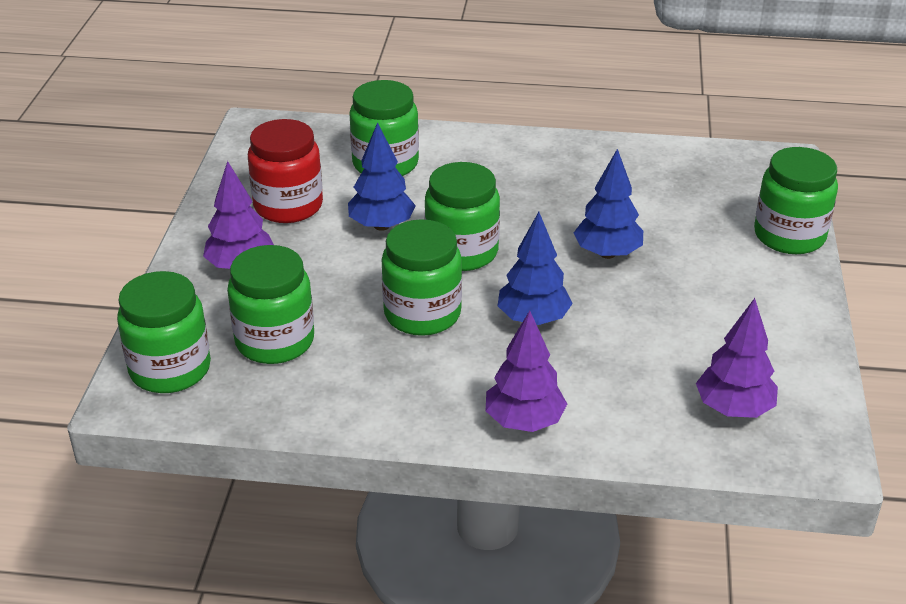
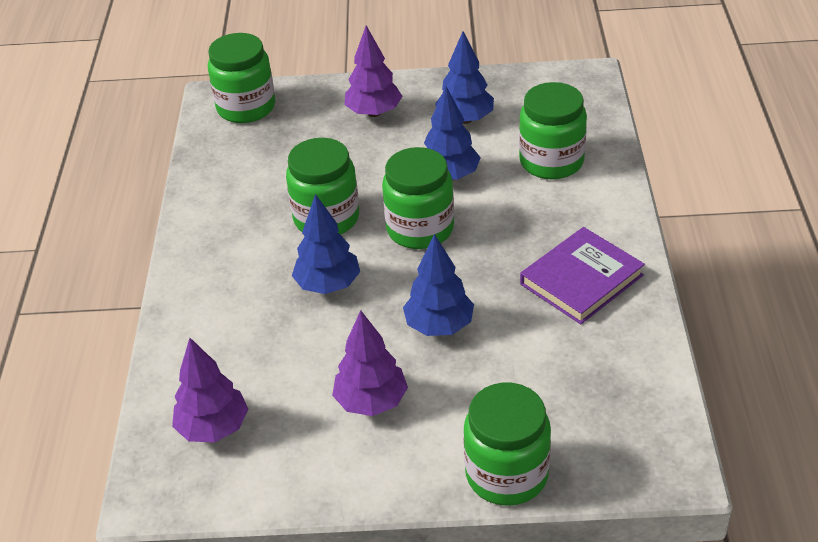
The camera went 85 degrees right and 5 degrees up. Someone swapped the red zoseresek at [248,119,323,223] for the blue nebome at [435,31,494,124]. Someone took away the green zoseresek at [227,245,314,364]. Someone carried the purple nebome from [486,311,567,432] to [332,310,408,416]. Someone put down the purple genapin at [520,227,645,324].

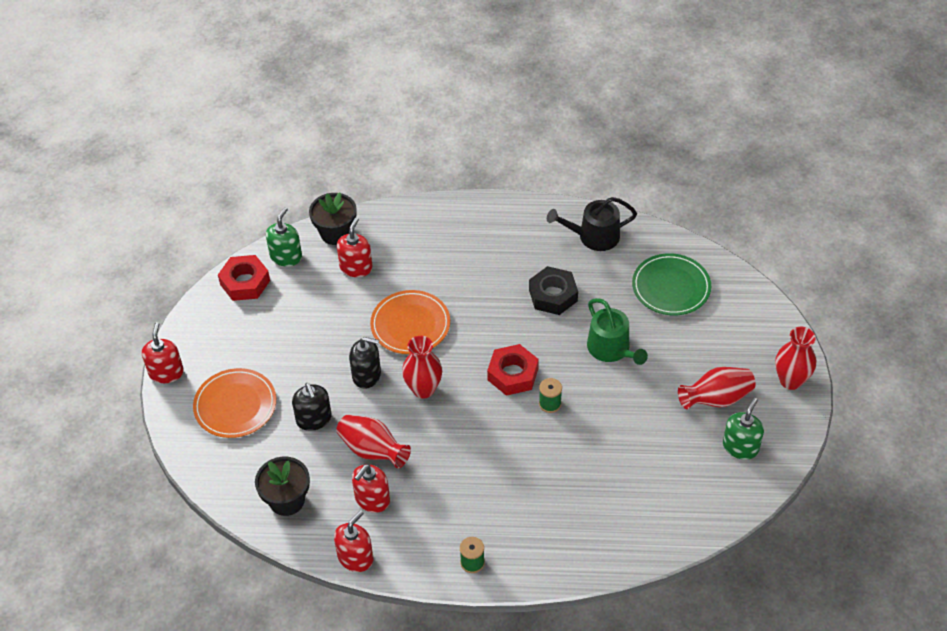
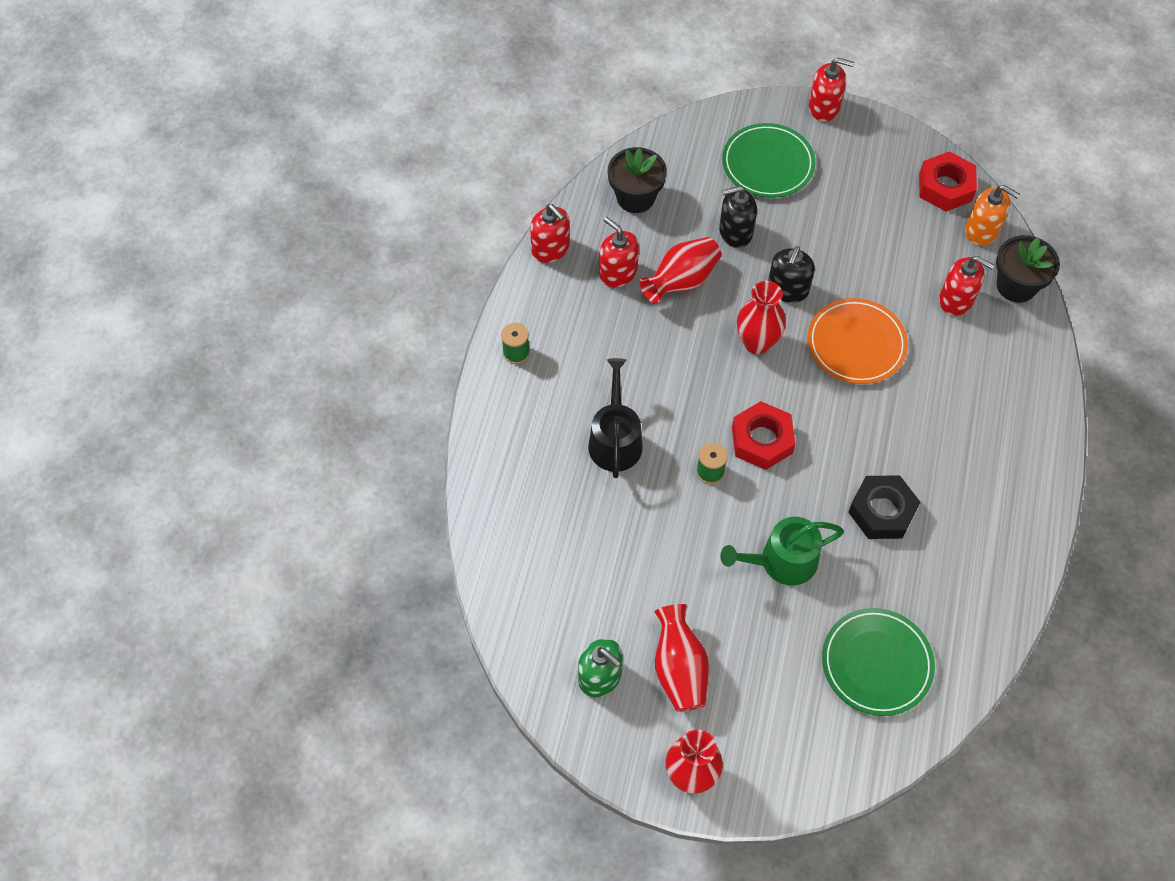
The camera went 100 degrees right and 10 degrees up. Someone carried the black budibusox from [547,197,637,251] to [588,358,643,478]. Someone repainted the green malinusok at [266,207,302,267], which became the orange malinusok at [965,185,1020,246]. Someone repainted the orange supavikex at [193,368,276,438], which became the green supavikex at [722,123,815,198].

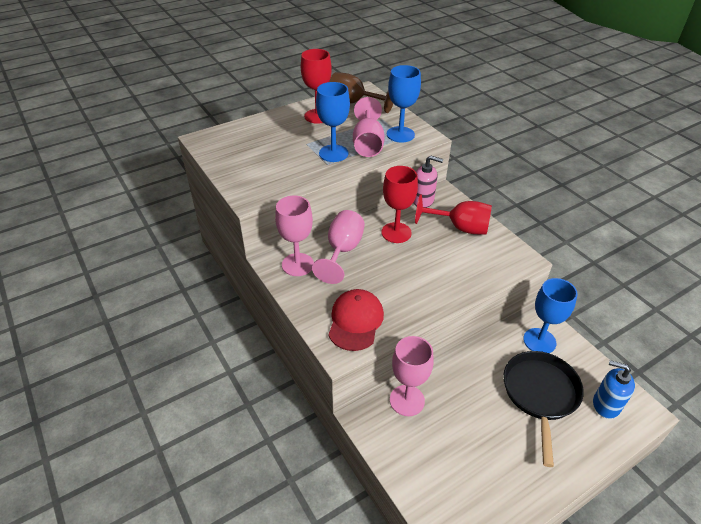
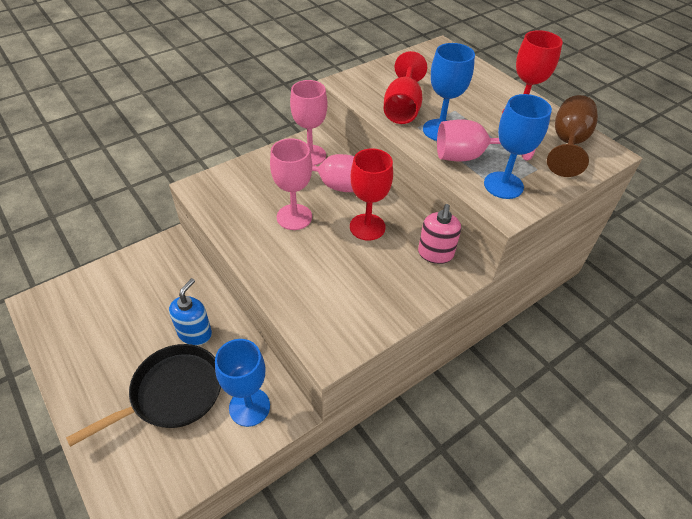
The camera went 85 degrees right and 5 degrees up. Someone carried the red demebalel from [415,194,492,235] to [384,51,427,124]. Someone took away the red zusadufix at [328,289,384,351]. Someone carried the pink demebalel from [390,336,433,416] to [270,138,312,230]. Someone rotated the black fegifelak at [503,351,584,467] by 45 degrees counterclockwise. Someone carried the blue malinusok from [593,360,635,419] to [169,278,212,345].

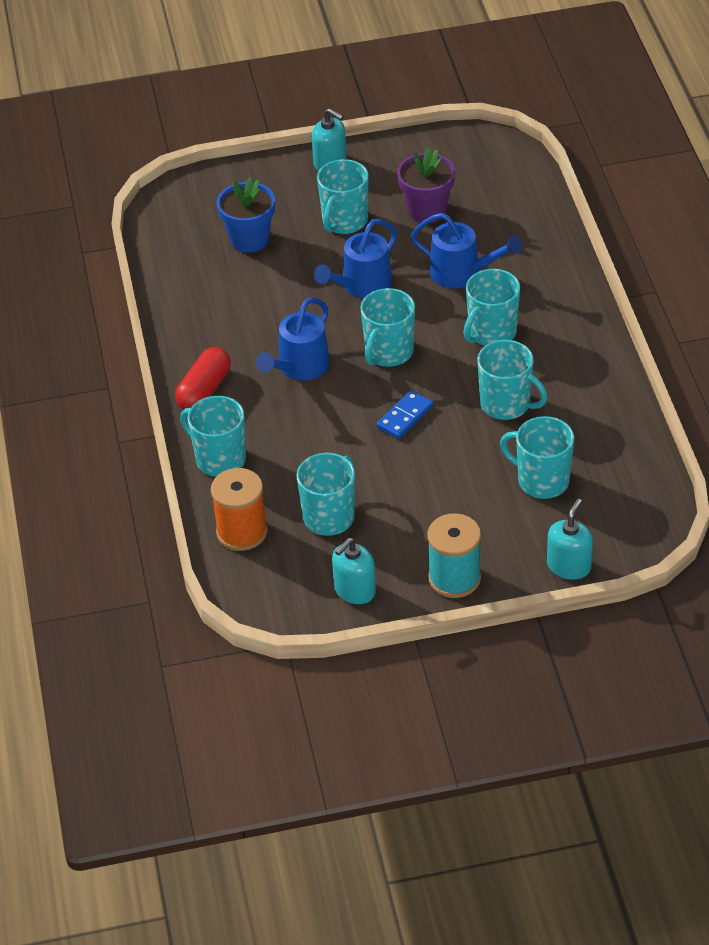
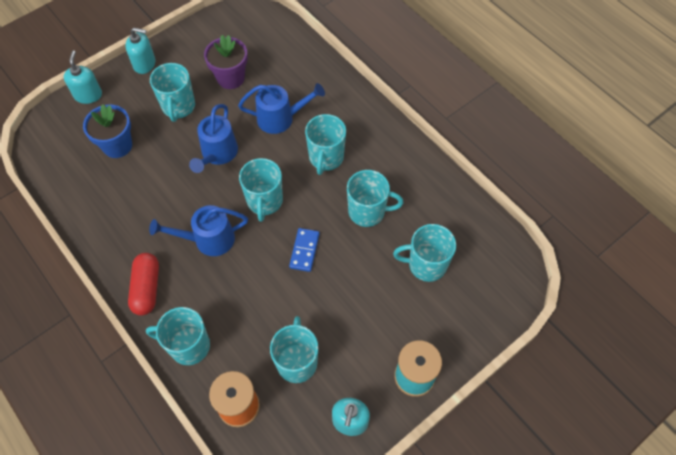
The camera went 30 degrees left and 15 degrees up. Someone rotated the blue budibusox at [256,297,330,381] by 75 degrees clockwise. Someone carried the turquoise malinusok from [547,499,593,580] to [64,50,102,104].

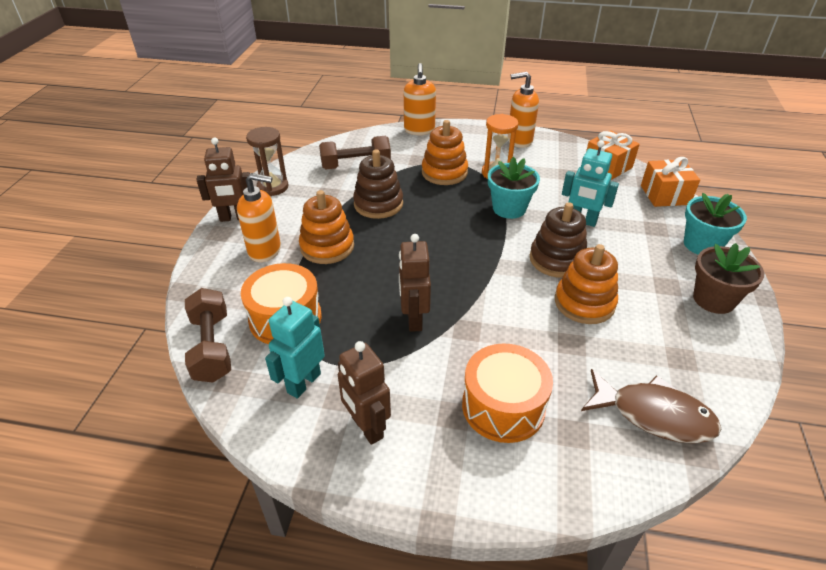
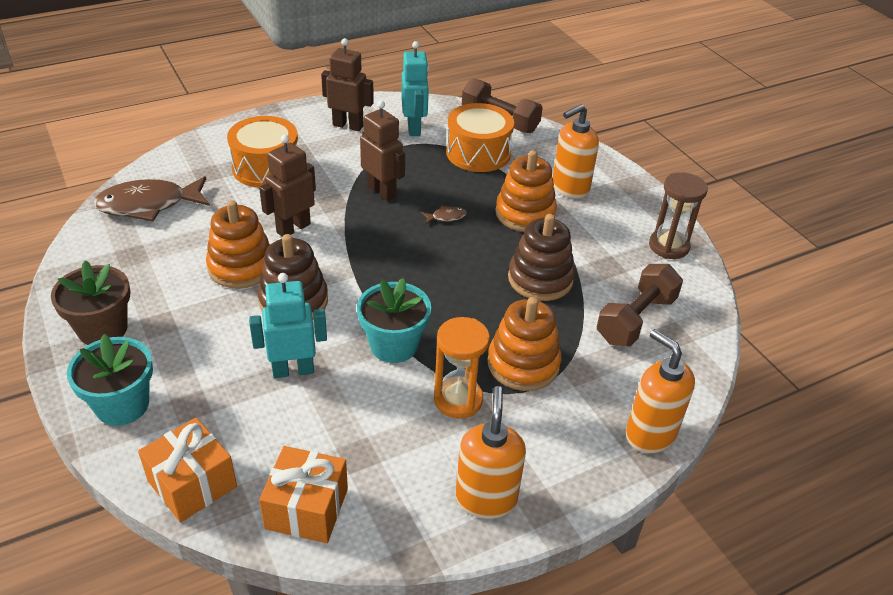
The camera went 140 degrees right and 0 degrees up. Someone rotated the orange malinusok at [509,72,539,148] by 45 degrees counterclockwise. Someone carried the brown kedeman from [196,137,250,222] to [259,135,316,237]. Someone put down the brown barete at [421,206,467,224].

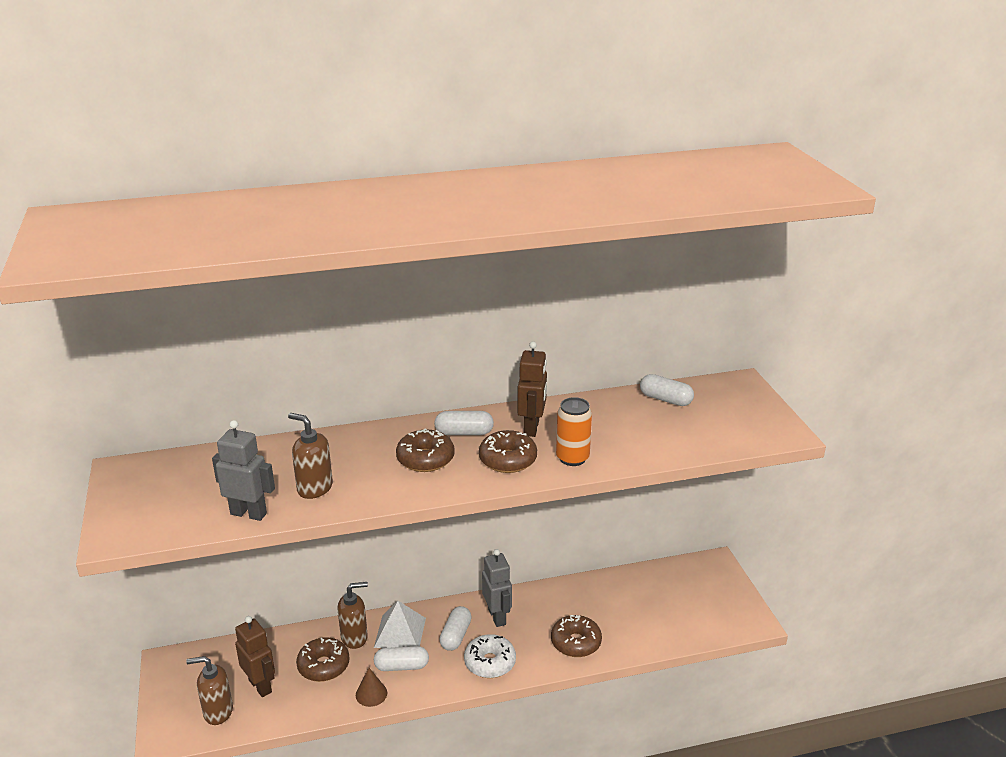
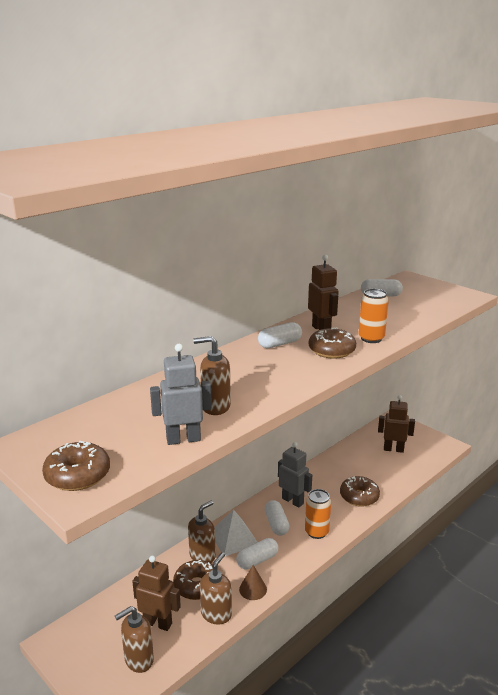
The camera went 30 degrees left and 5 degrees down. Someone carried the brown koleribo from [396,428,455,472] to [42,441,110,491]. Someone swapped the white koleribo at [464,634,516,678] for the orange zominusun at [305,489,331,539]. Someone put down the brown kedeman at [378,395,415,453]. Someone put down the brown malinusok at [200,552,232,624].

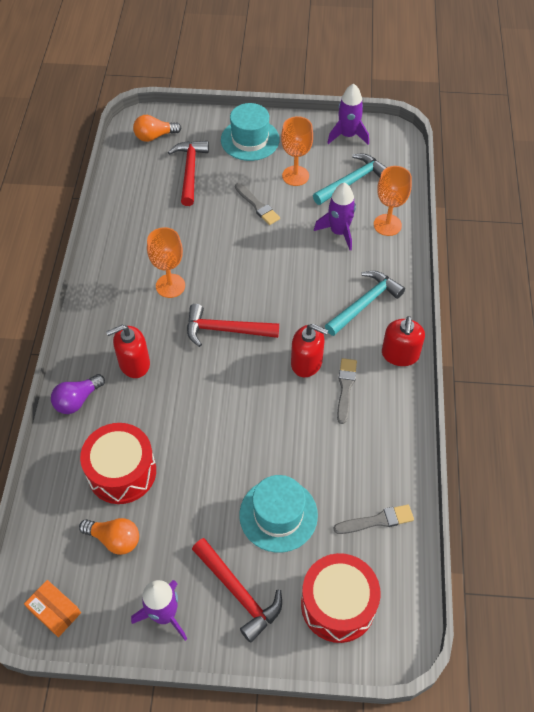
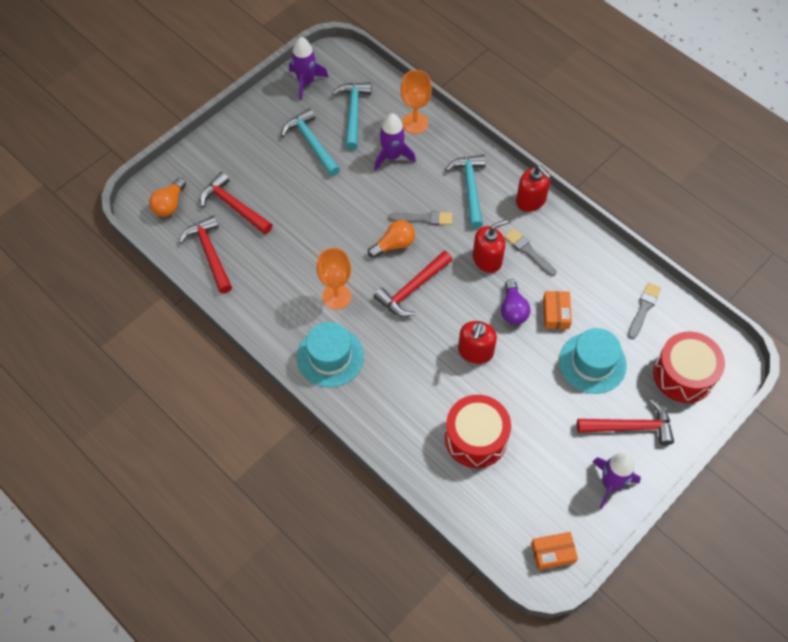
The camera went 50 degrees left and 5 degrees up. Someone carried the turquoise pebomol from [221,103,280,161] to [297,322,364,388]. Someone swapped the orange demebalel at [281,116,313,186] for the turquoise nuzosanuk at [281,108,340,176]. Someone carried the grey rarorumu from [235,183,280,225] to [388,211,452,225]. Someone carried the red malinusok from [106,325,150,378] to [458,321,497,364]. Someone carried the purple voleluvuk from [51,374,105,414] to [501,279,530,325]. Someone carried the orange voleluvuk from [79,518,139,555] to [368,220,415,258]. Someone put down the red nuzosanuk at [179,215,232,293]. Someone put down the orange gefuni at [543,291,572,329].

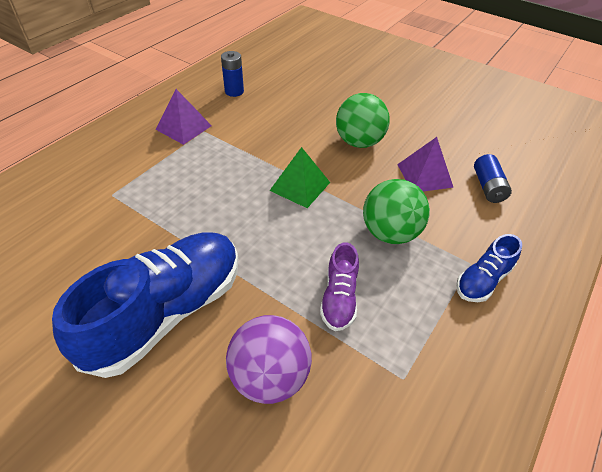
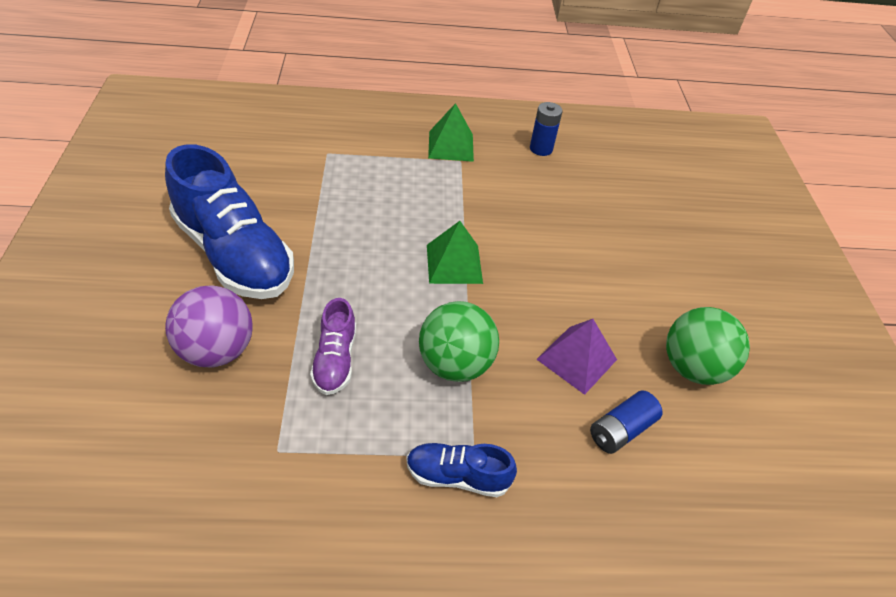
The camera went 50 degrees right and 0 degrees up. Someone repainted the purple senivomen at [156,89,212,145], which became the green senivomen at [428,103,474,162]. Someone carried the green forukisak from [336,93,390,148] to [666,307,750,385]. Someone rotated the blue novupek at [52,233,238,378] by 45 degrees clockwise. Someone rotated the purple novupek at [320,242,359,331] by 60 degrees counterclockwise.

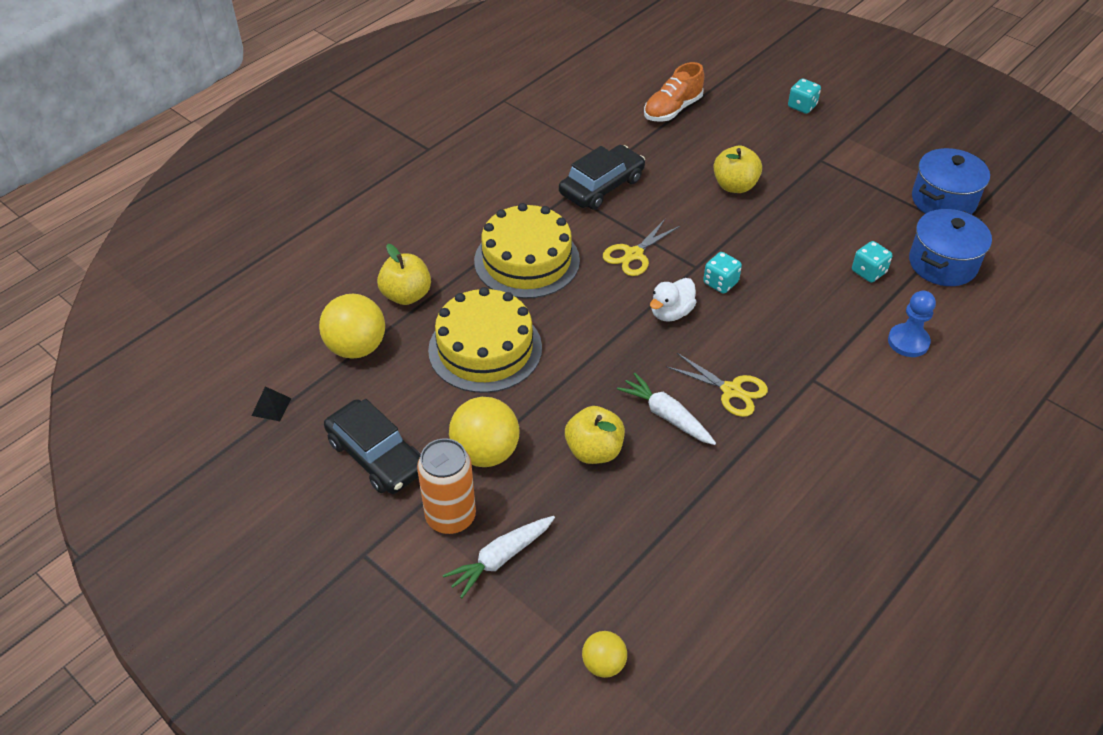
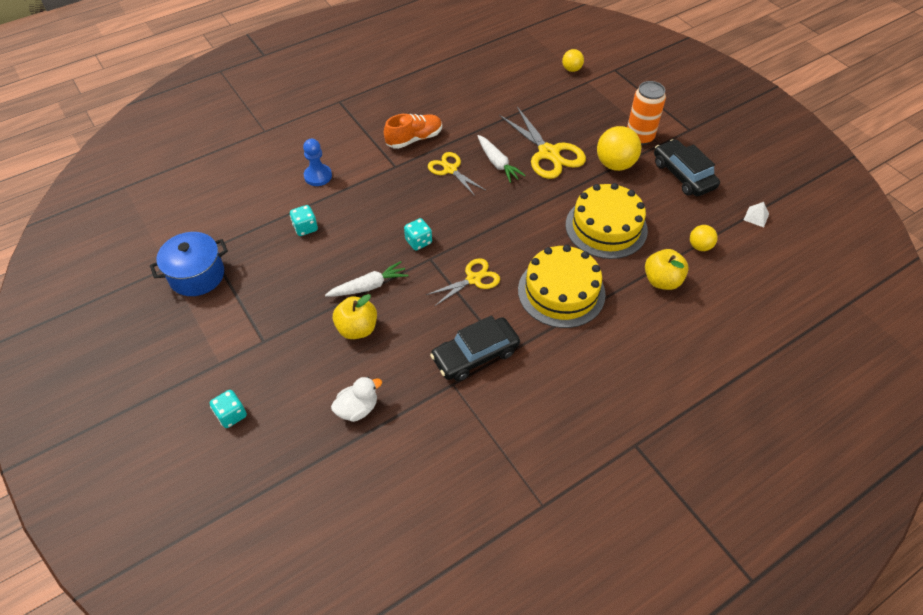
The camera went 165 degrees left and 5 degrees up. Someone carried the orange novupek from [644,62,704,122] to [384,114,442,149]. Someone took away the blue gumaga at [909,209,992,286]. Someone carried the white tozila from [650,278,697,322] to [331,377,382,422]. Someone scaled the yellow forukisak at [319,294,385,359] by 0.56. Someone repainted the black senivomen at [251,386,292,421], which became the white senivomen at [744,202,769,227]. Someone swapped the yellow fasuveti at [565,406,625,464] for the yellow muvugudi at [499,107,586,179]. Someone carried the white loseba from [442,516,555,598] to [325,261,408,297].

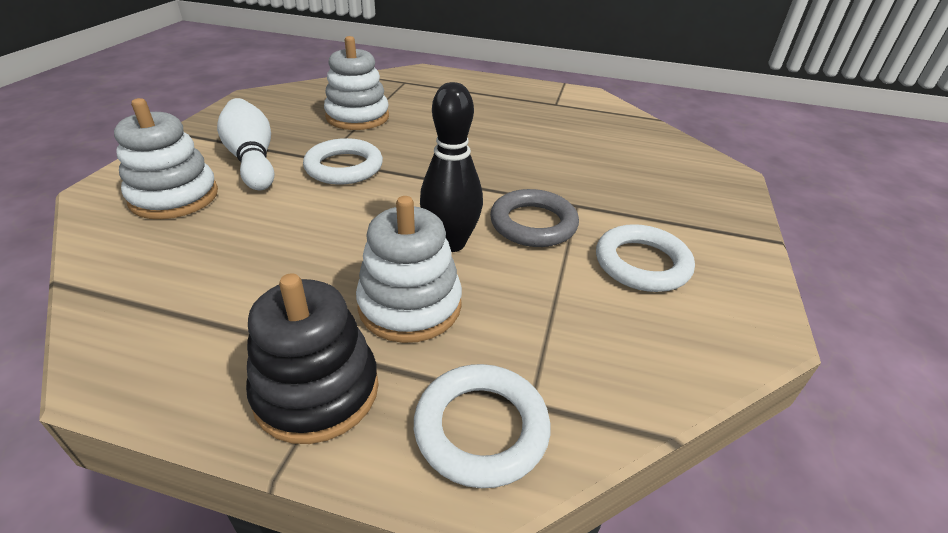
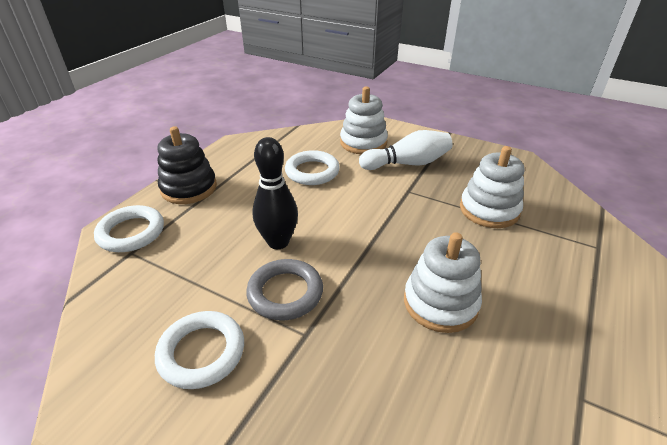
The camera went 105 degrees right and 0 degrees up. Someone carried the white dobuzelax from [303,138,383,185] to [285,150,340,185]. Someone carried the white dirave from [356,196,462,343] to [404,232,482,333].

